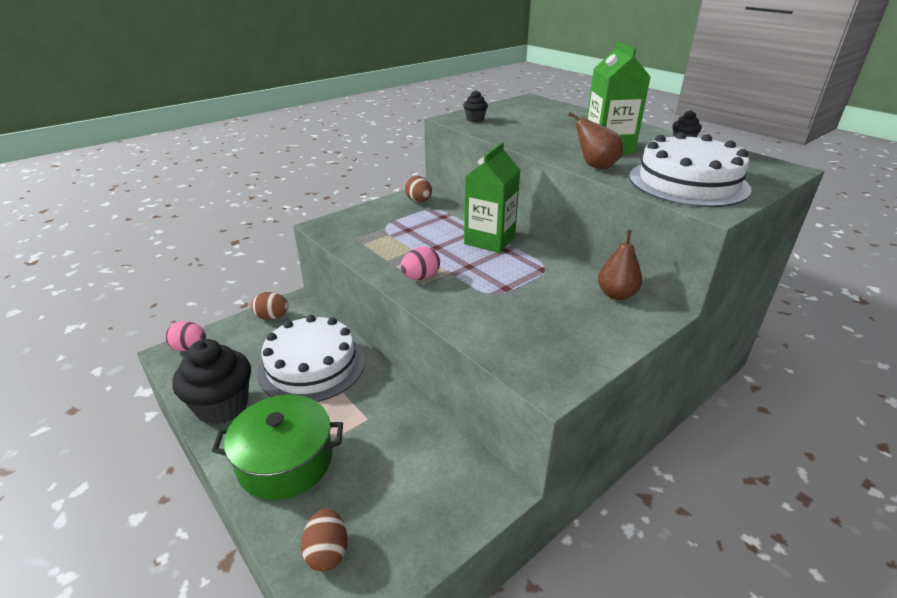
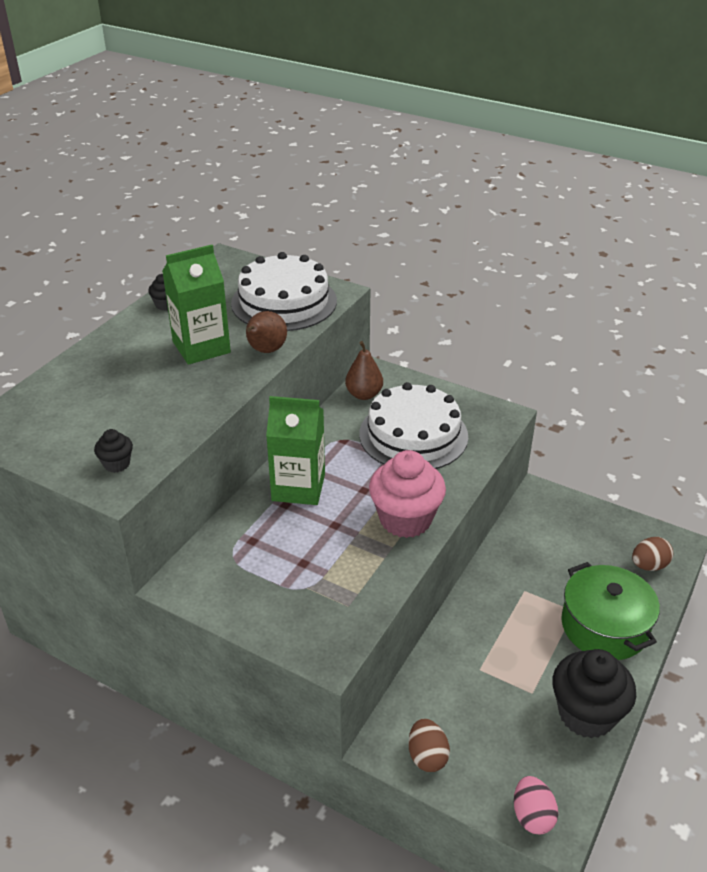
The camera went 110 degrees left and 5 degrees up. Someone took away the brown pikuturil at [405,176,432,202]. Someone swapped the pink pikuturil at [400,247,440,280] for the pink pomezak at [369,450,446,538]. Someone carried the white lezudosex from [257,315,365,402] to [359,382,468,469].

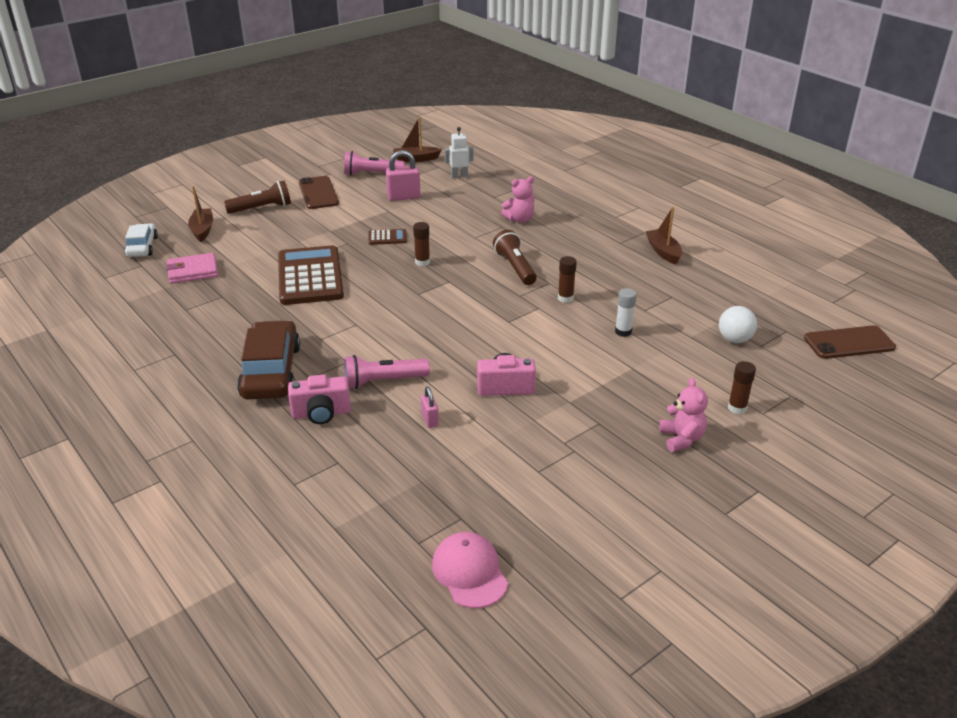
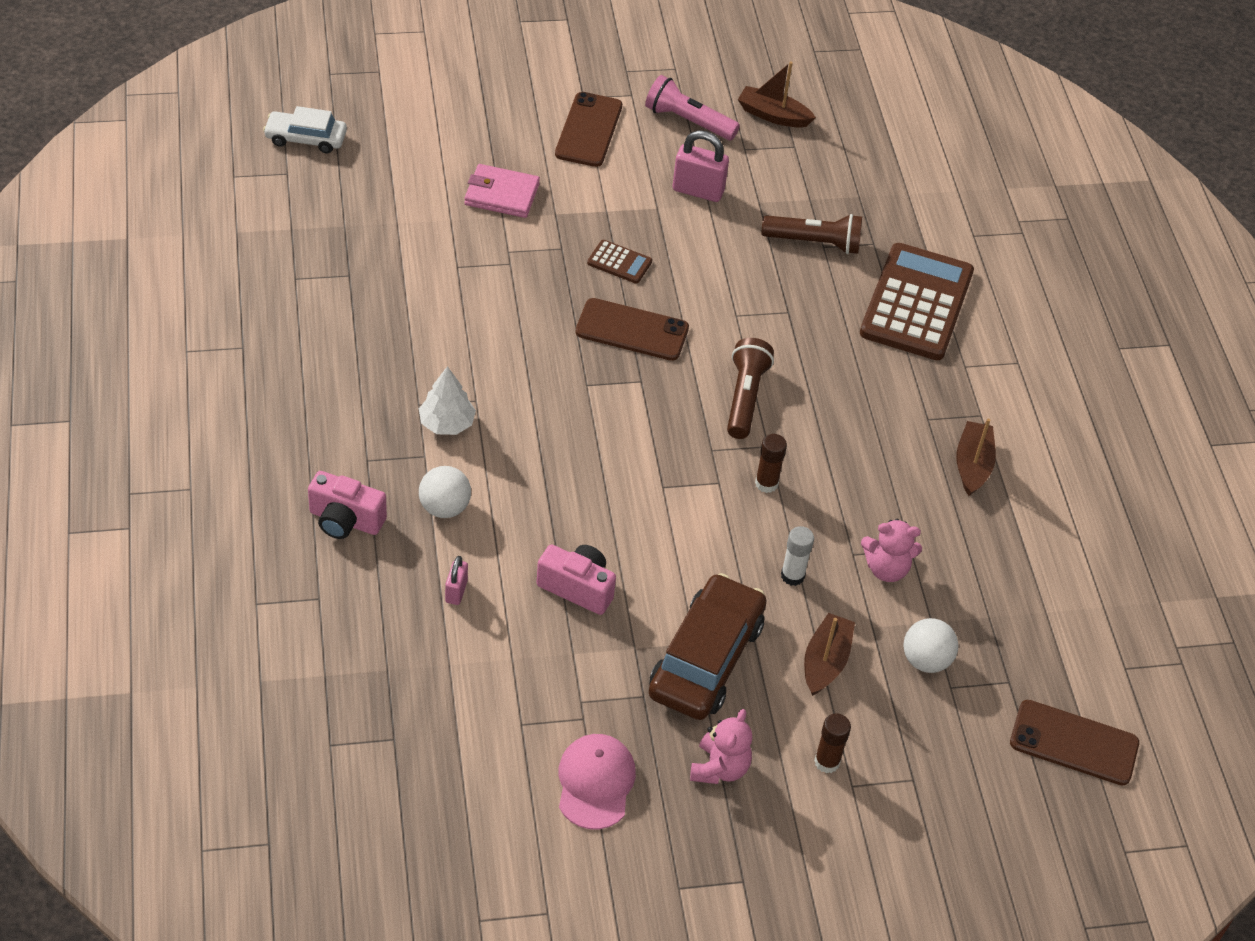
The camera went 25 degrees right and 15 degrees up. Someone took away the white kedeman at [445,127,474,178]. Someone carried the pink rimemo from [501,176,535,223] to [861,519,922,582]. Someone carried the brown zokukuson from [224,181,291,214] to [761,214,862,254]. Someone carried the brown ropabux from [188,186,213,242] to [804,613,855,696]. Someone swapped the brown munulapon at [413,222,430,266] for the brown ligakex at [575,298,689,361]. Someone rotated the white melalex at [124,223,158,257] by 105 degrees counterclockwise. Someone carried the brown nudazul from [278,245,344,305] to [860,243,974,360]. Someone carried the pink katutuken from [166,253,218,284] to [464,164,540,218]. Someone carried the brown melalex from [237,320,300,400] to [649,573,767,720]. Someone swapped the pink zokukuson at [344,355,430,389] for the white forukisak at [419,466,471,518]. Someone carried the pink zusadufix from [432,532,508,608] to [559,734,636,829]. Someone put down the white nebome at [419,366,476,435].

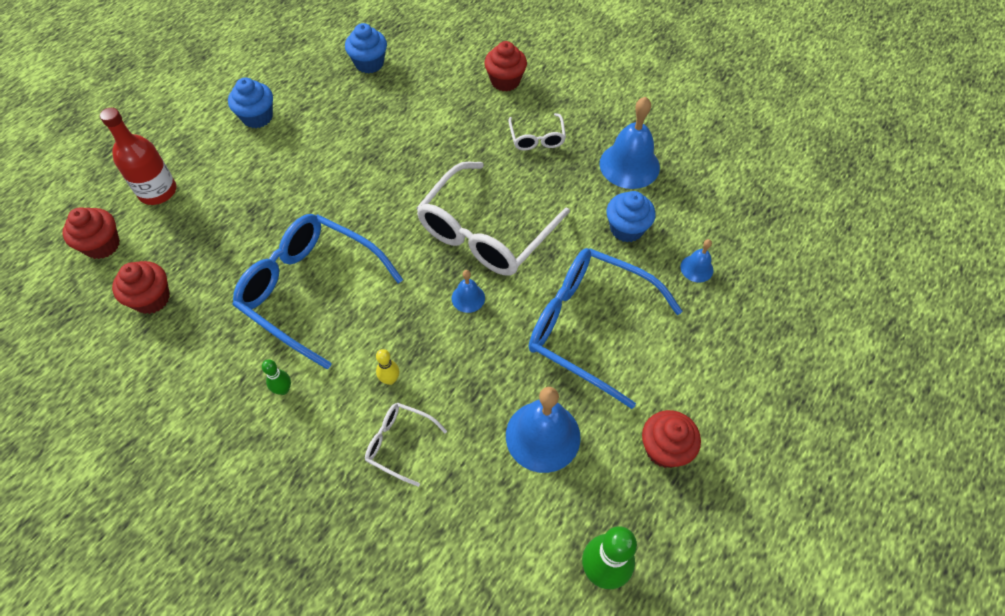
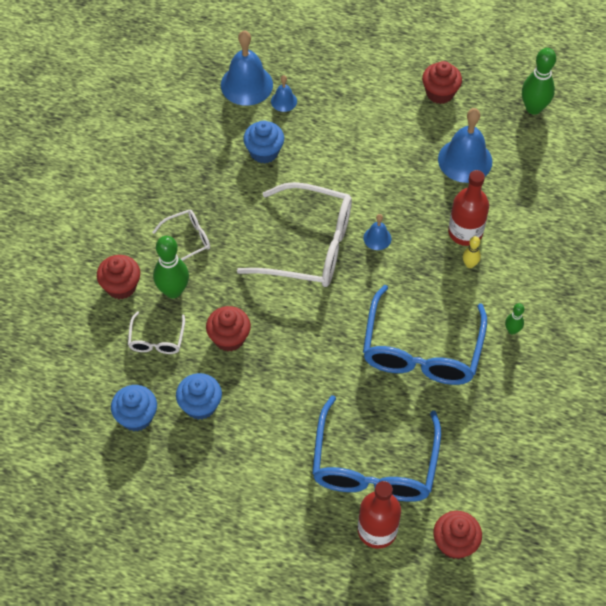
The camera went 110 degrees left and 0 degrees up. Someone carried the blue pomezak from [228,77,273,128] to [176,373,222,420]. Someone carried the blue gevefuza from [600,97,660,189] to [221,30,273,106]. Someone carried the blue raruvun from [529,248,682,409] to [312,395,441,502]. Someone carried the red pomezak from [112,261,170,314] to [206,306,251,352]. Someone carried the white raruvun from [365,403,447,487] to [128,311,185,354]. Someone put down the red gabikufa at [448,170,489,246]. Someone put down the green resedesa at [153,236,189,298].

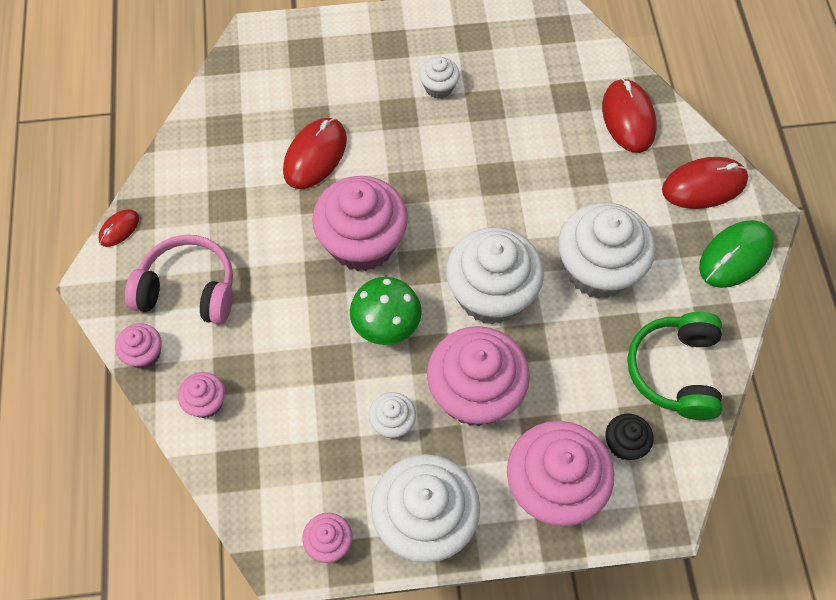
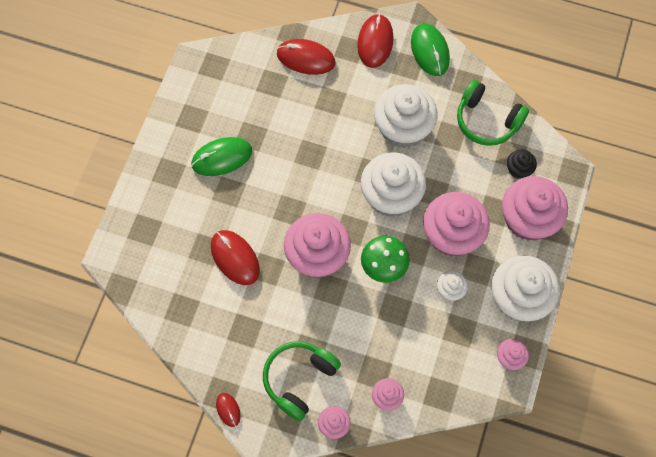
The camera went 65 degrees left and 5 degrees up. Someone swapped the white pomezak at [419,57,460,99] for the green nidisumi at [191,137,252,176]. Someone repainted the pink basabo at [125,235,233,324], which became the green basabo at [263,341,341,421].

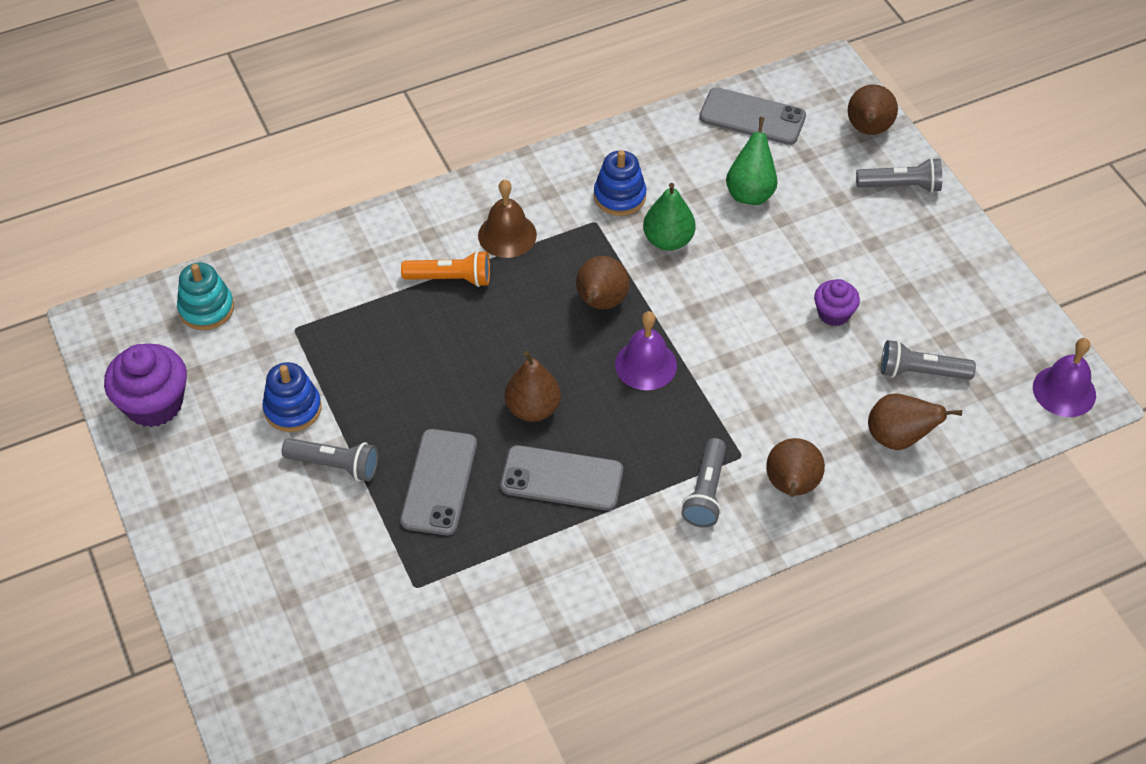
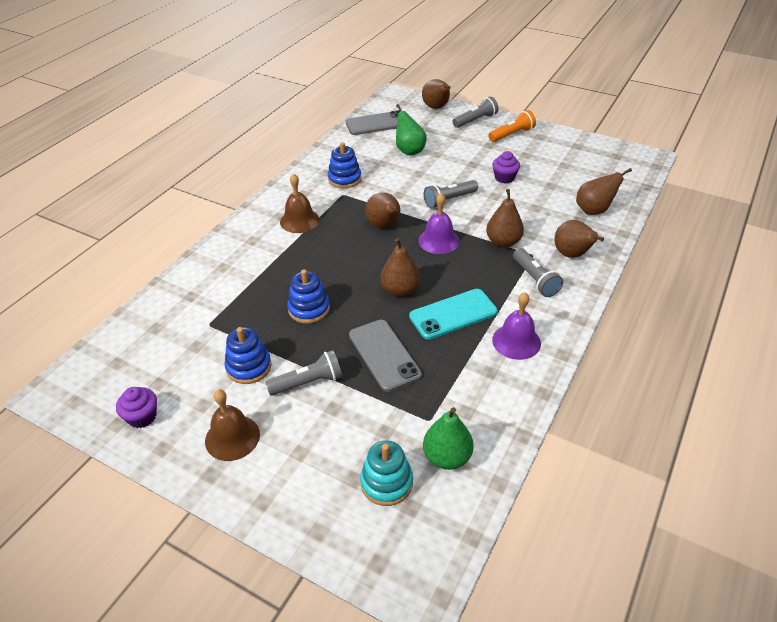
The camera went 35 degrees left and 10 degrees down. Someone carried the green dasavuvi from [643,183,695,251] to [423,407,474,470]. Someone carried the orange zokukuson from [401,250,490,287] to [488,110,536,142]. Someone carried the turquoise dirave from [177,263,234,330] to [360,440,413,506]. Someone carried the purple gevefuza from [1033,338,1096,417] to [492,292,541,360]. Someone carried the grey zokukuson from [881,340,976,380] to [424,180,478,208]. Someone scaled the purple pomezak at [104,344,187,427] by 0.58. Someone repainted the grey ligakex at [500,445,623,511], which became the turquoise ligakex at [409,289,498,340]. Someone put down the brown dasavuvi at [486,189,524,248]. Someone put down the blue dirave at [287,269,330,324]. Someone put down the brown gevefuza at [205,389,260,461].

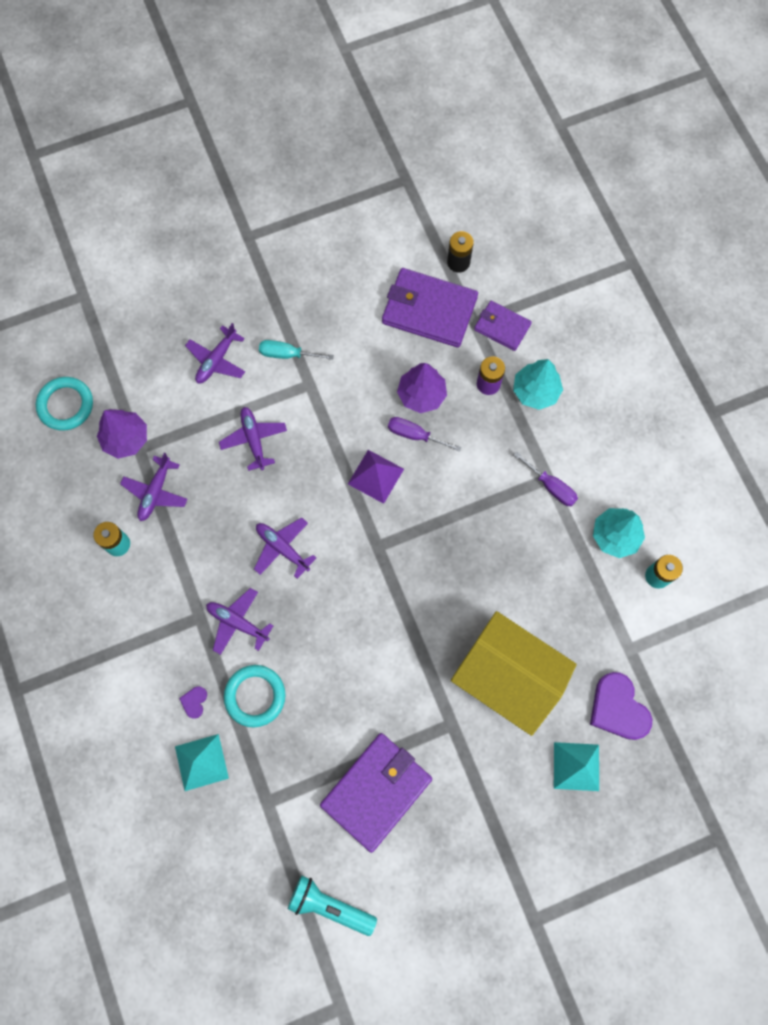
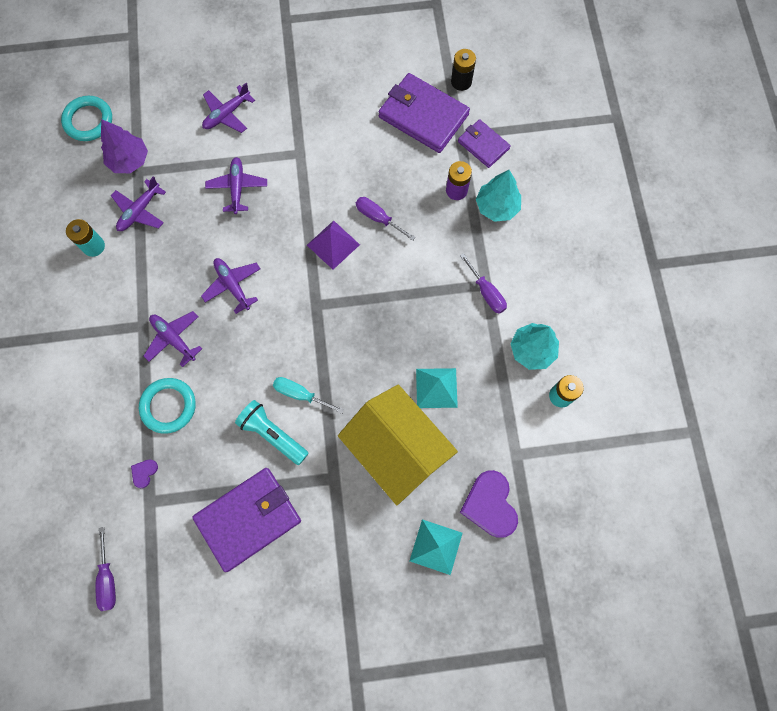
The camera went 15 degrees right and 0 degrees up. Someone carried the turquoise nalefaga from [259,340,334,360] to [273,377,344,414]. Someone took away the purple nebome at [397,363,447,413]. Someone carried the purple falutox from [179,686,207,719] to [131,459,158,488]. Someone carried the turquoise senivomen from [175,734,229,791] to [416,368,458,408]. Someone carried the turquoise zokukuson from [288,875,377,936] to [235,400,309,465]. Someone put down the purple nalefaga at [95,527,116,611].

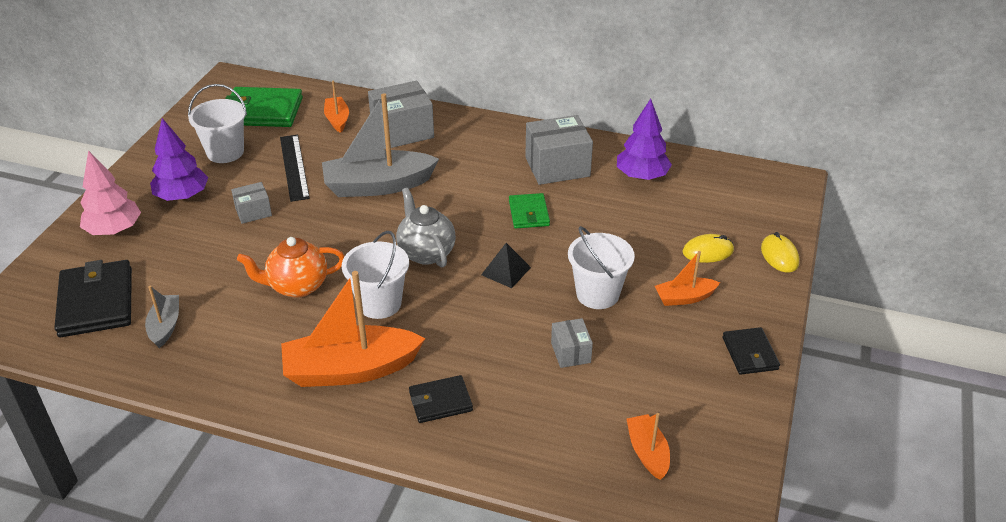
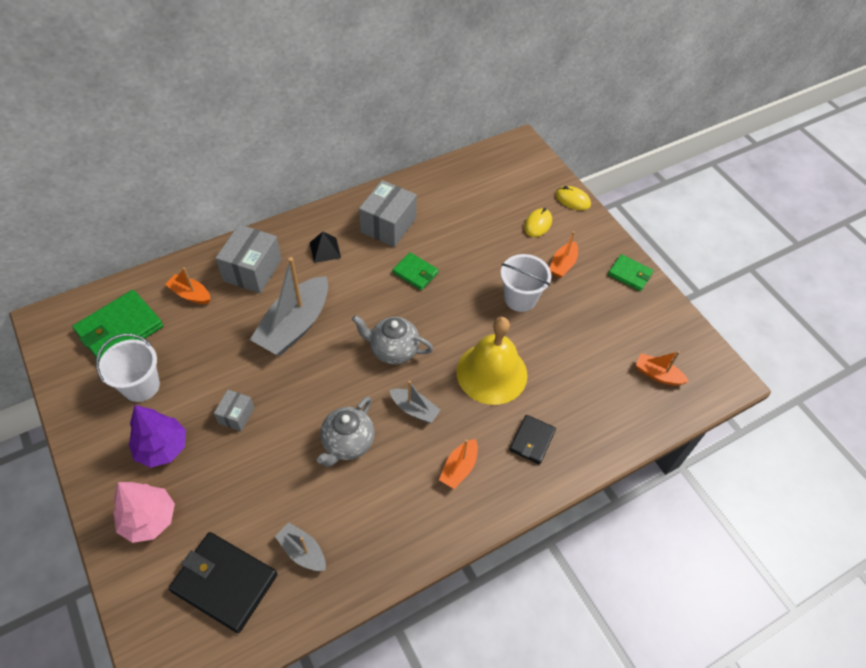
The camera went 50 degrees left and 15 degrees up. Someone took away the purple nebome at [617,99,672,180]. Someone took away the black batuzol at [280,135,310,202]. Someone swapped the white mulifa at [342,231,409,319] for the grey ropabux at [390,381,440,423]. Someone repainted the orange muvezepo at [237,237,345,298], which became the grey muvezepo at [317,396,374,467]. Someone carried the black senivomen from [481,243,531,288] to [310,232,341,263]. Someone scaled the orange ropabux at [281,271,425,387] by 0.50. Someone took away the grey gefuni at [551,318,593,368]. Someone repainted the black katutuken at [722,327,780,375], which became the green katutuken at [608,254,654,291]. Someone put down the yellow gevefuza at [456,317,528,405].

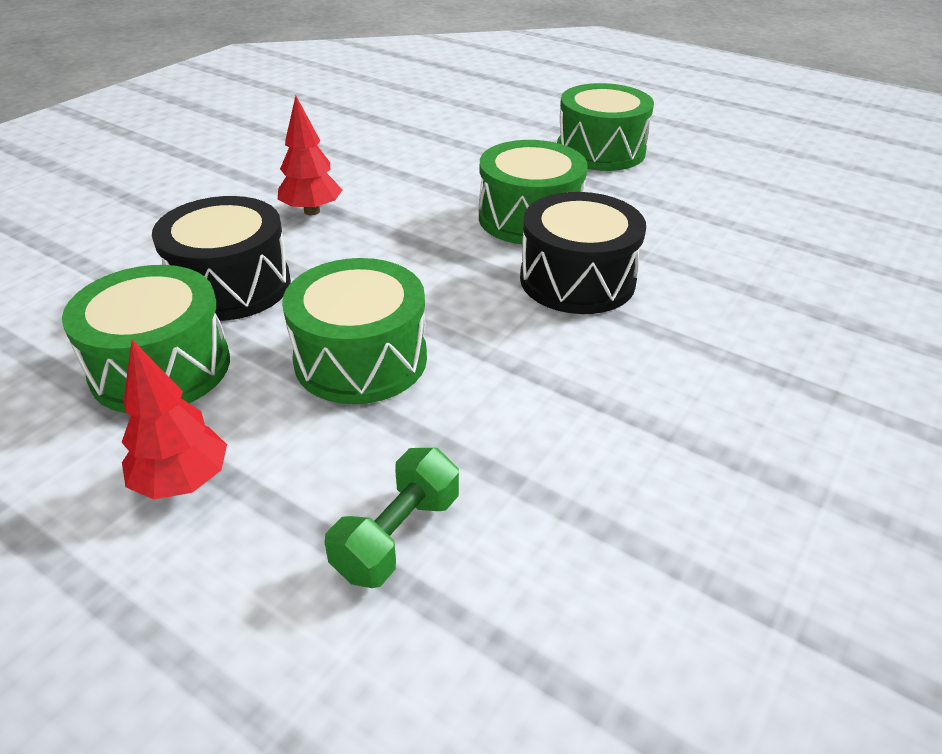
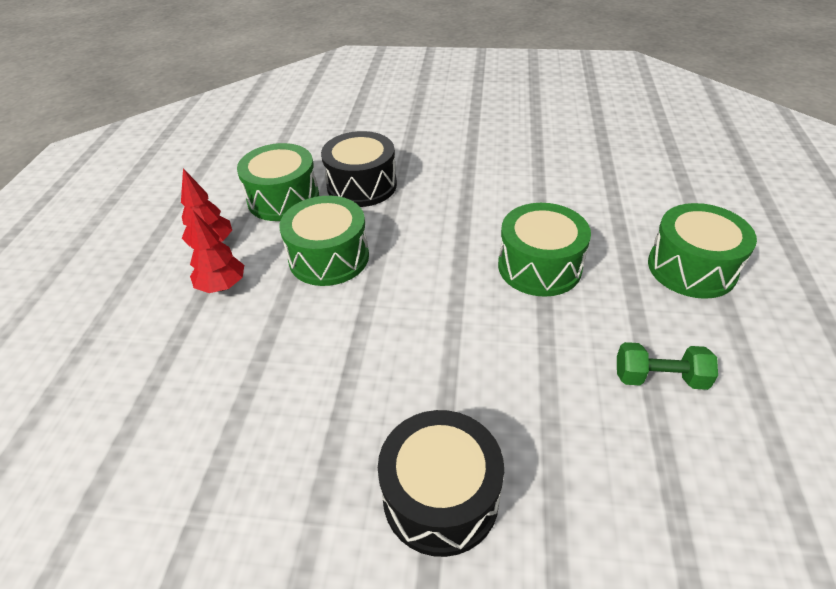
The camera went 65 degrees right and 5 degrees up. Someone carried the red nebome from [278,96,342,215] to [190,209,244,293]. Someone carried the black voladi from [520,192,646,314] to [378,410,504,557]. Someone carried the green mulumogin from [325,448,459,588] to [617,342,718,390].

